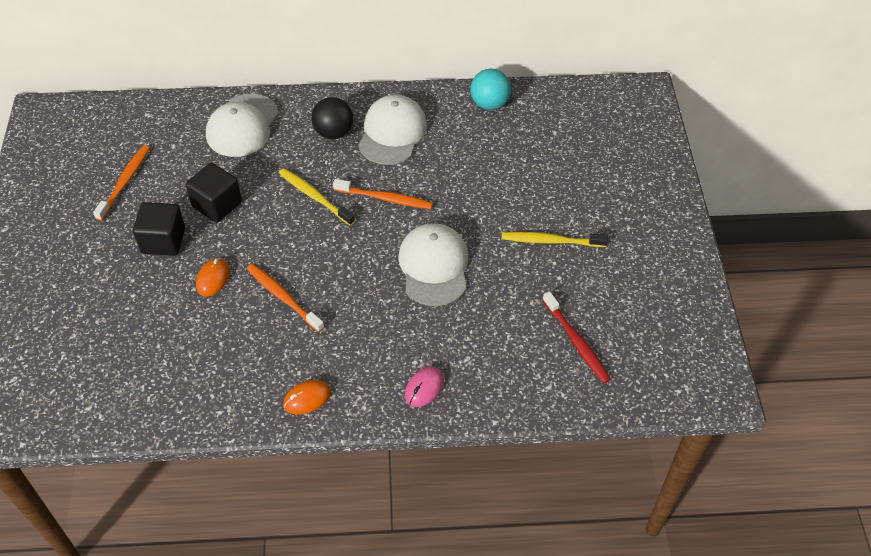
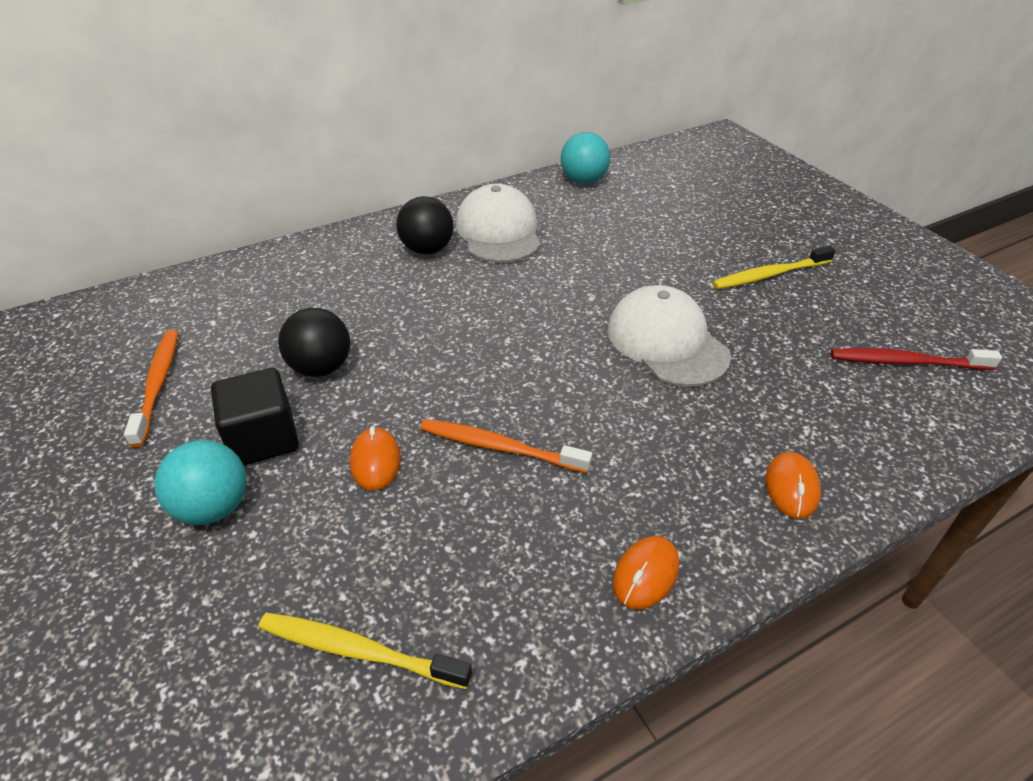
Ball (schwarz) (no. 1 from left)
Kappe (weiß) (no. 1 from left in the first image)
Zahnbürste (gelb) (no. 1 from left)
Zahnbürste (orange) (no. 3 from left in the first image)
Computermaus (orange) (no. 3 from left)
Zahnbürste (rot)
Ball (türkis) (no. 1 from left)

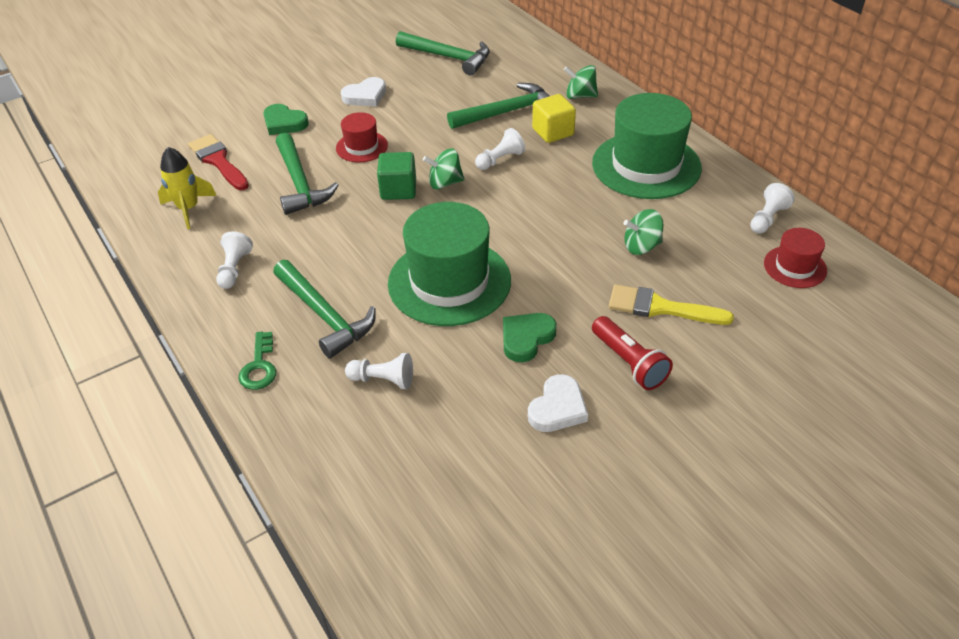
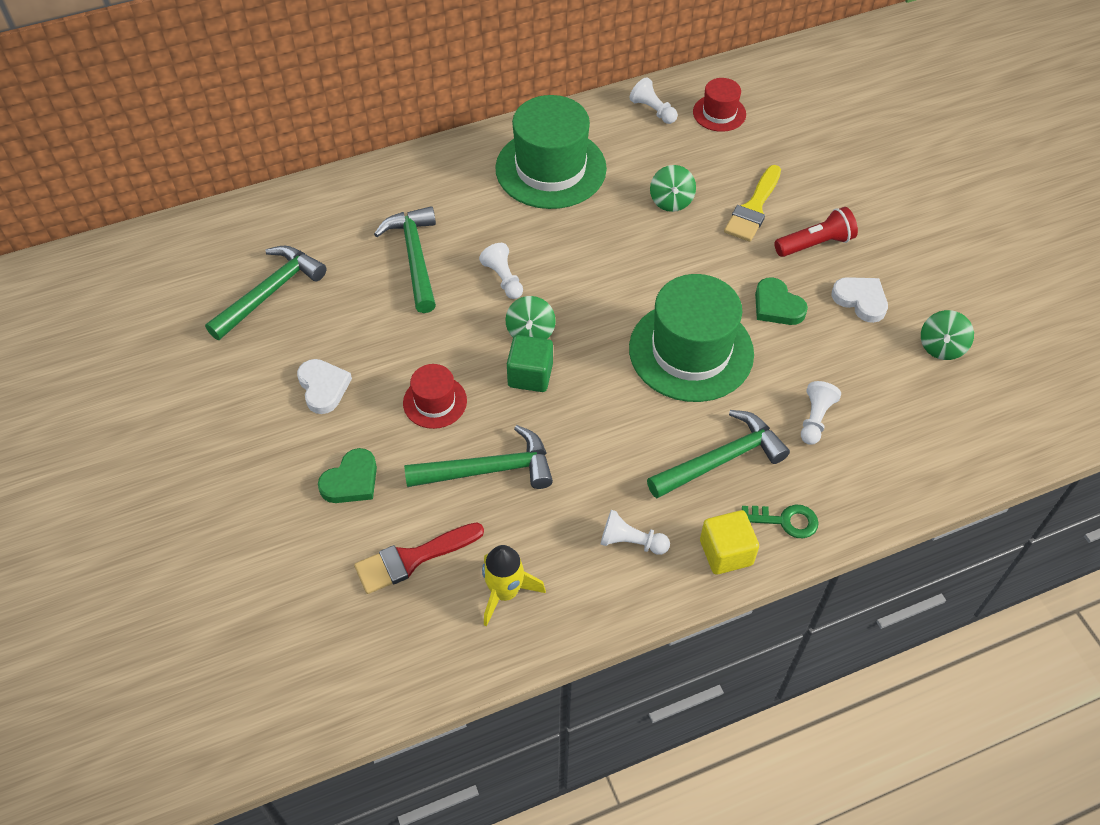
Kubus (gelb)
Kreisel (grün) (no. 3 from left)

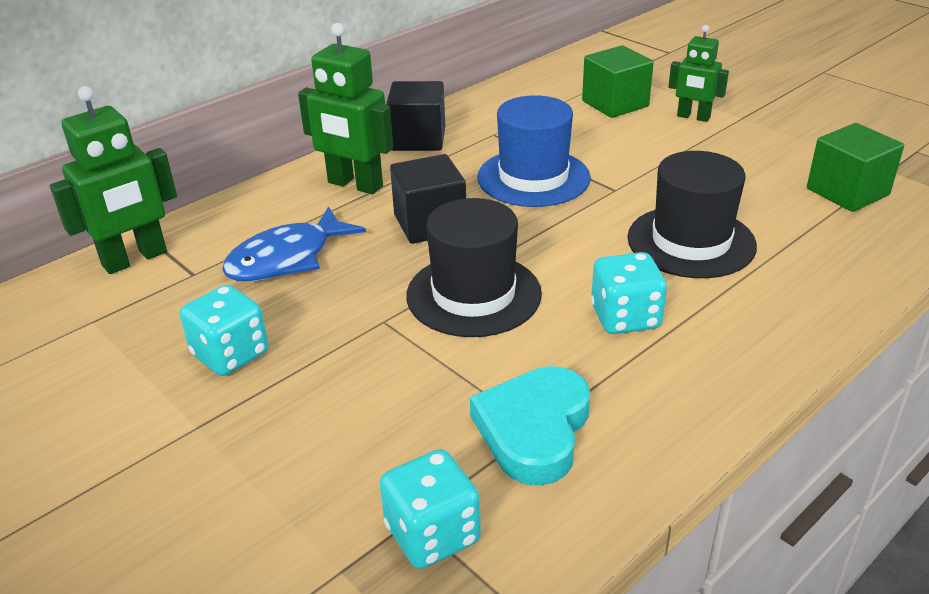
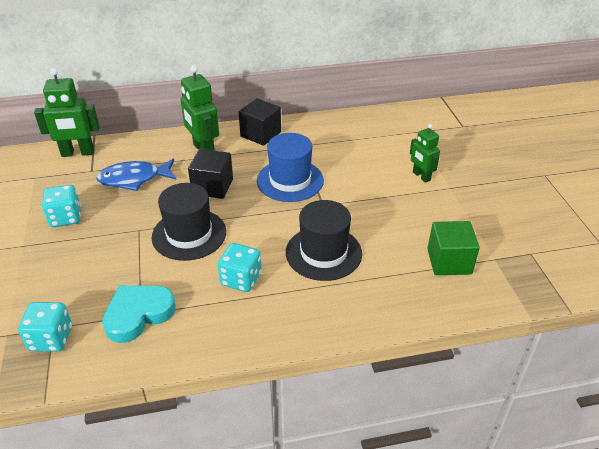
Kubus (grün) (no. 1 from left in the first image)

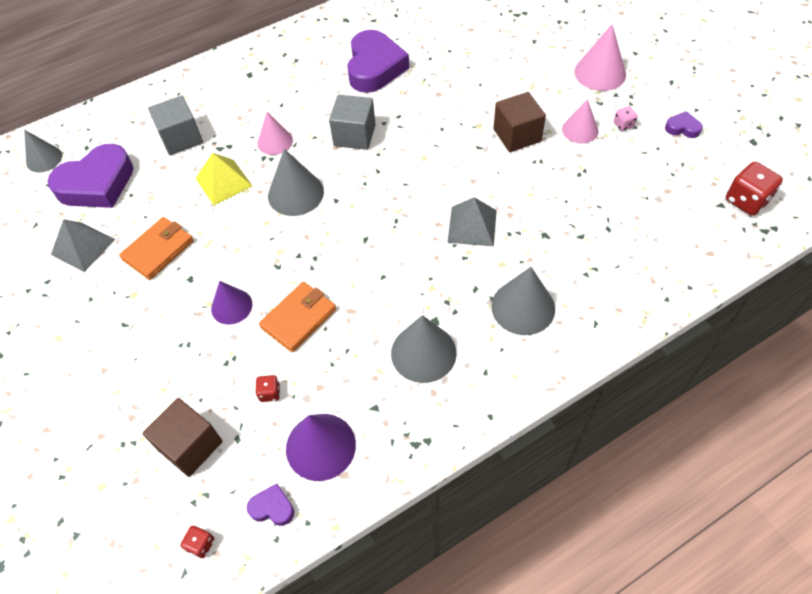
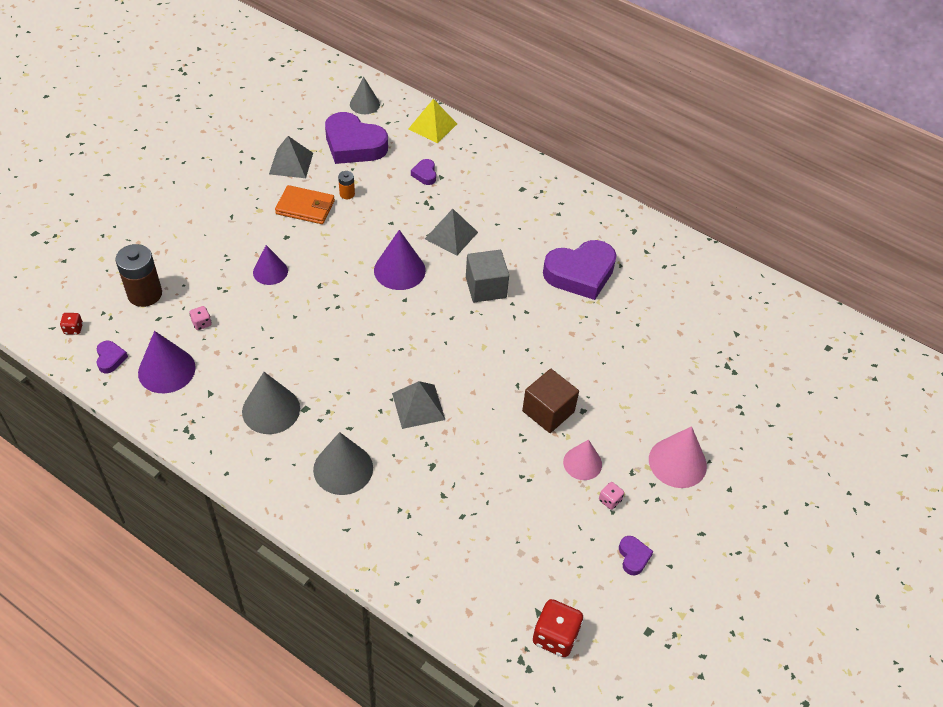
Batterie (braun)
Herz (lila) (no. 3 from left)
Pyramide (gelb)
Spielwürfel (rosa) (no. 1 from left)
Pyramide (grau) (no. 3 from left)
Geldbörse (orange) (no. 2 from left in the first image)
Kegel (lila) (no. 3 from left)
Batterie (orange)

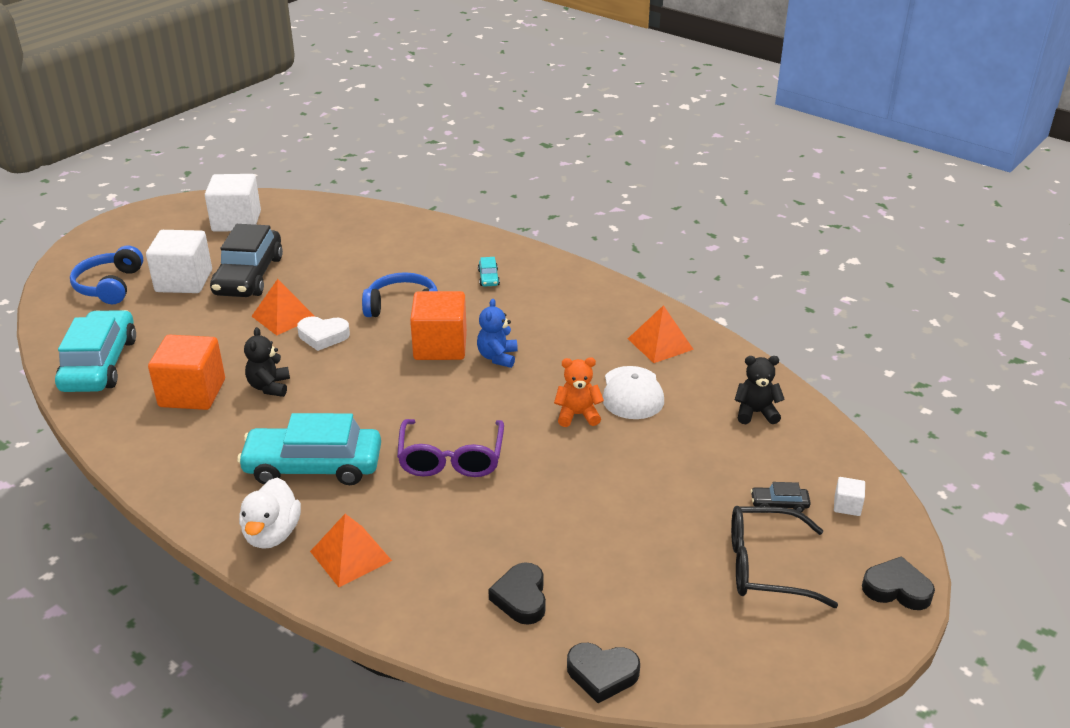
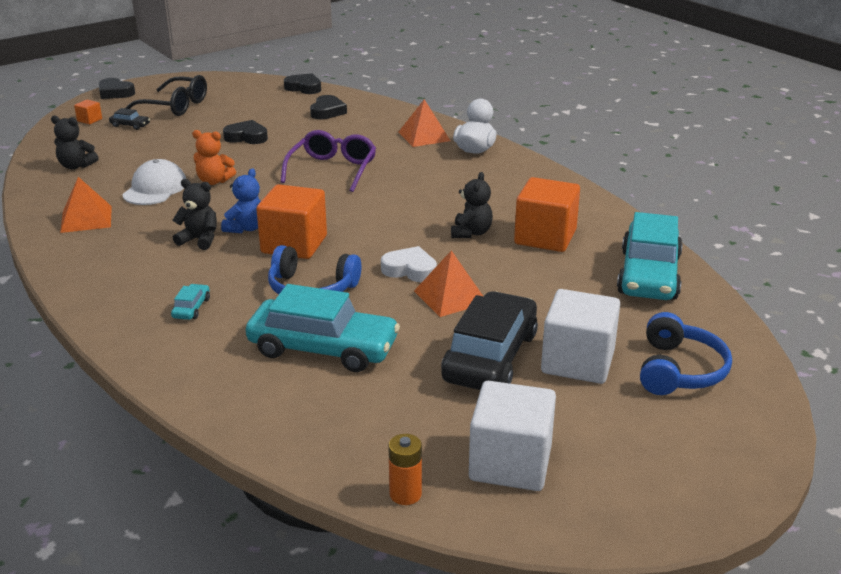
Auto (türkis) (no. 2 from left)
Kubus (orange) (no. 1 from left)
Teddybär (schwarz) (no. 2 from left)
Herz (schwarz) (no. 2 from left)
Batterie (orange)

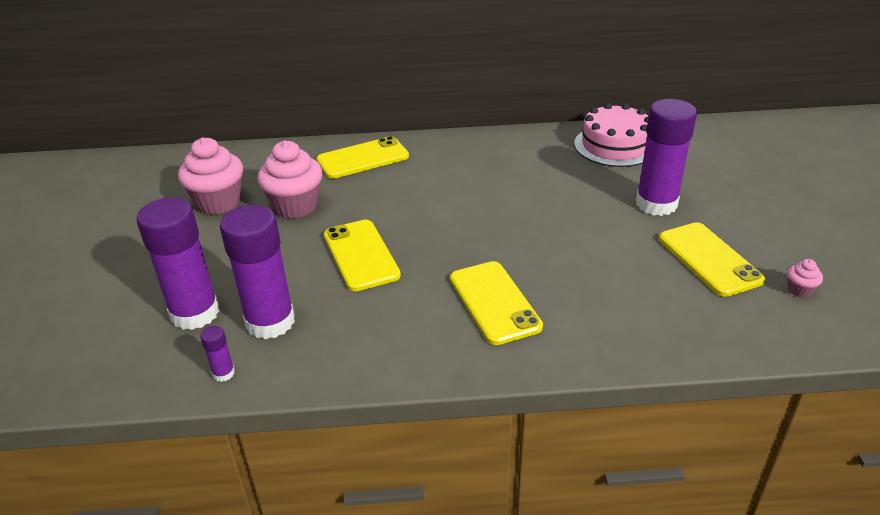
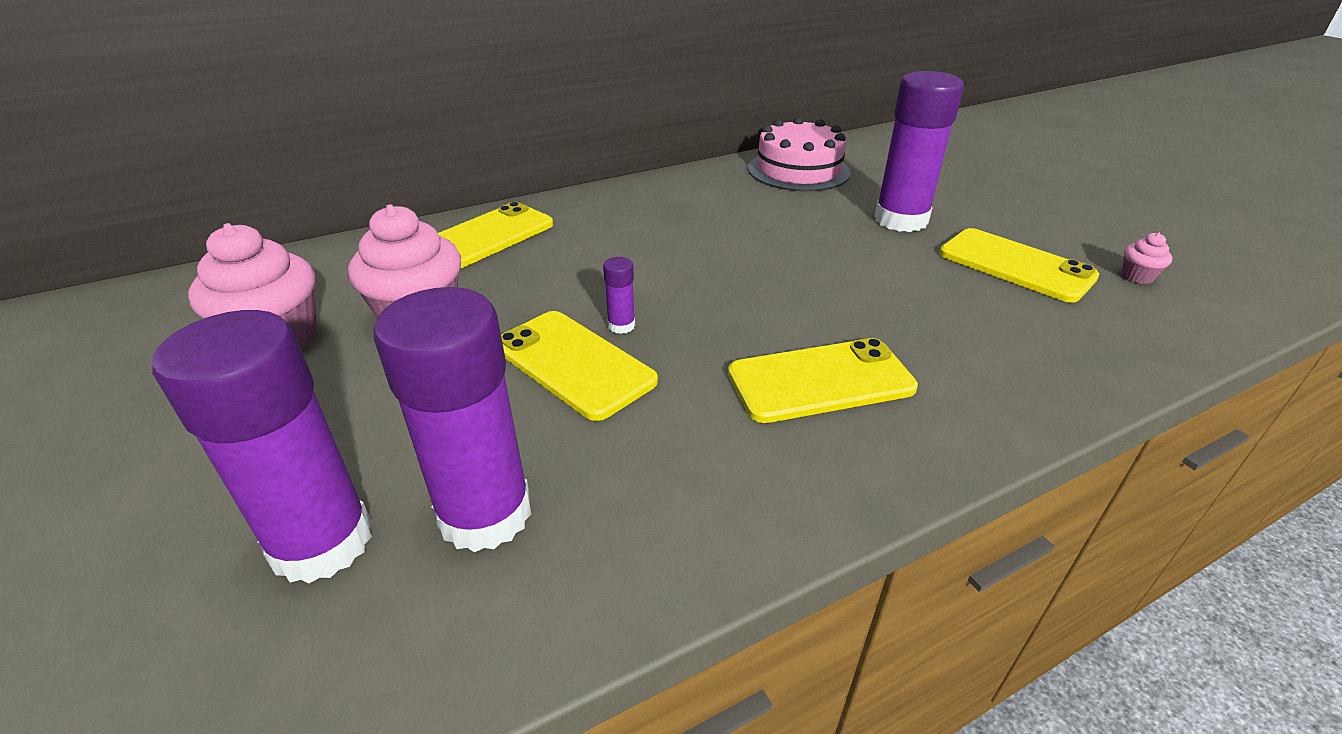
Klebestift (lila) (no. 3 from left)
Handy (gelb) (no. 3 from left)

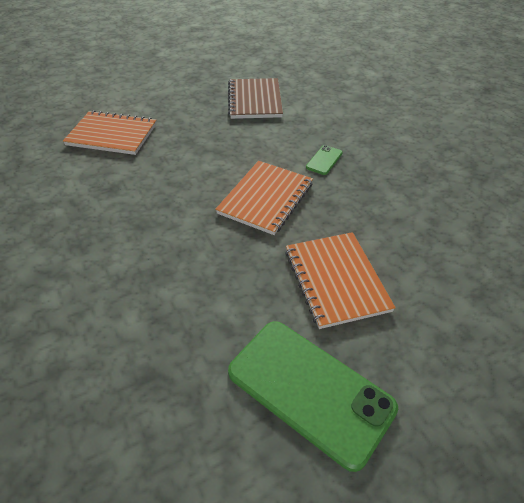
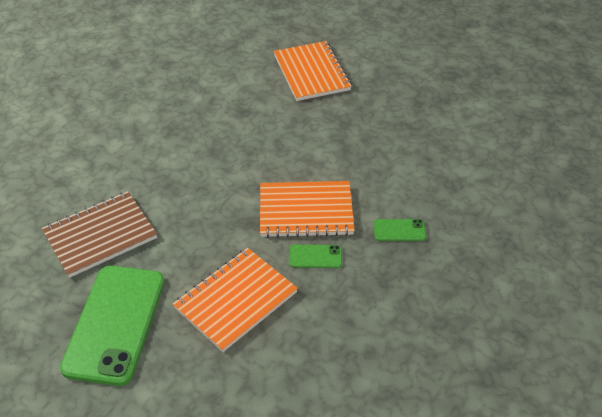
Notizbuch (braun)
Handy (grün) (no. 2 from left)

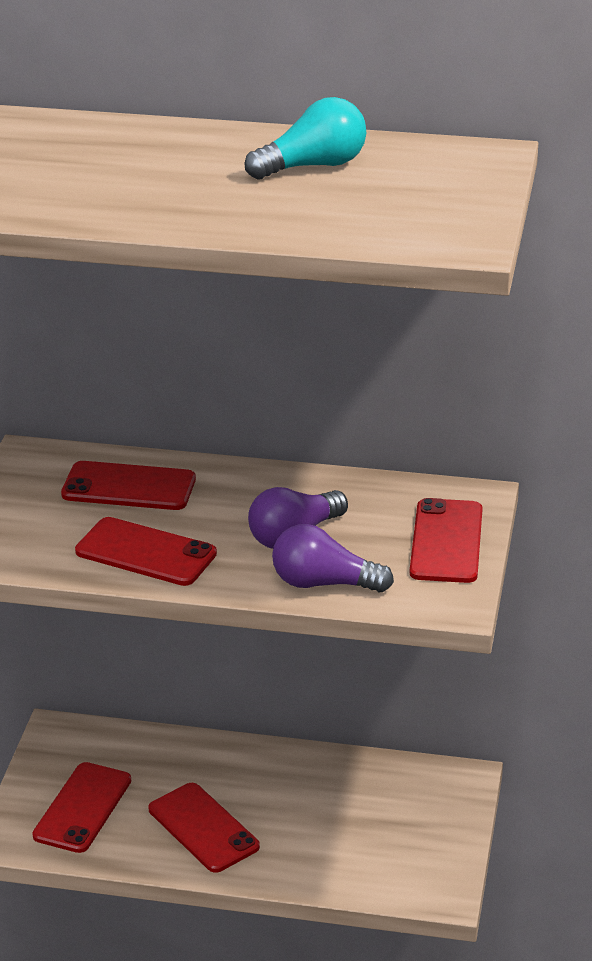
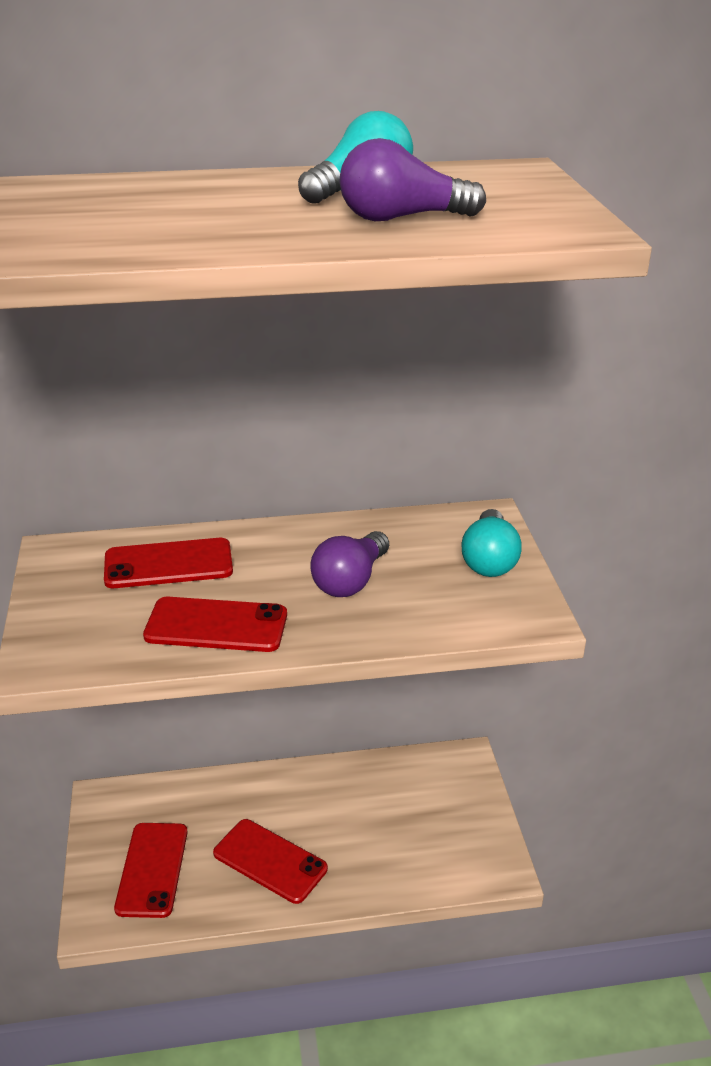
Glühbirne (lila) (no. 2 from left)
Glühbirne (türkis) (no. 2 from left)

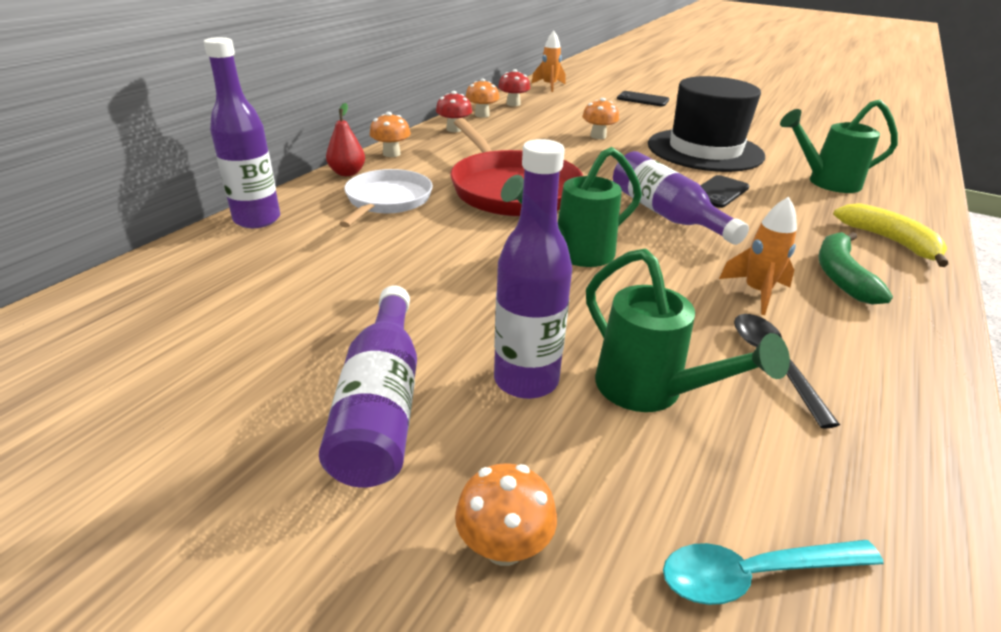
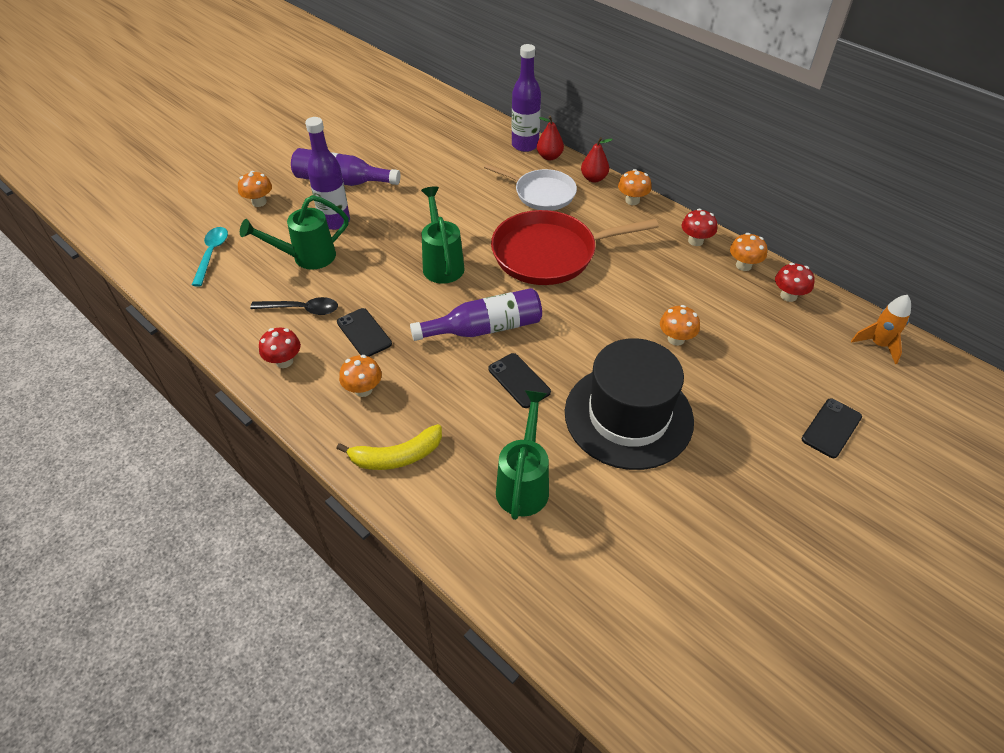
Handy (schwarz) (no. 1 from left)
Pilz (orange) (no. 2 from left)
Pilz (rot) (no. 1 from left)
Birne (rot) (no. 1 from left)

